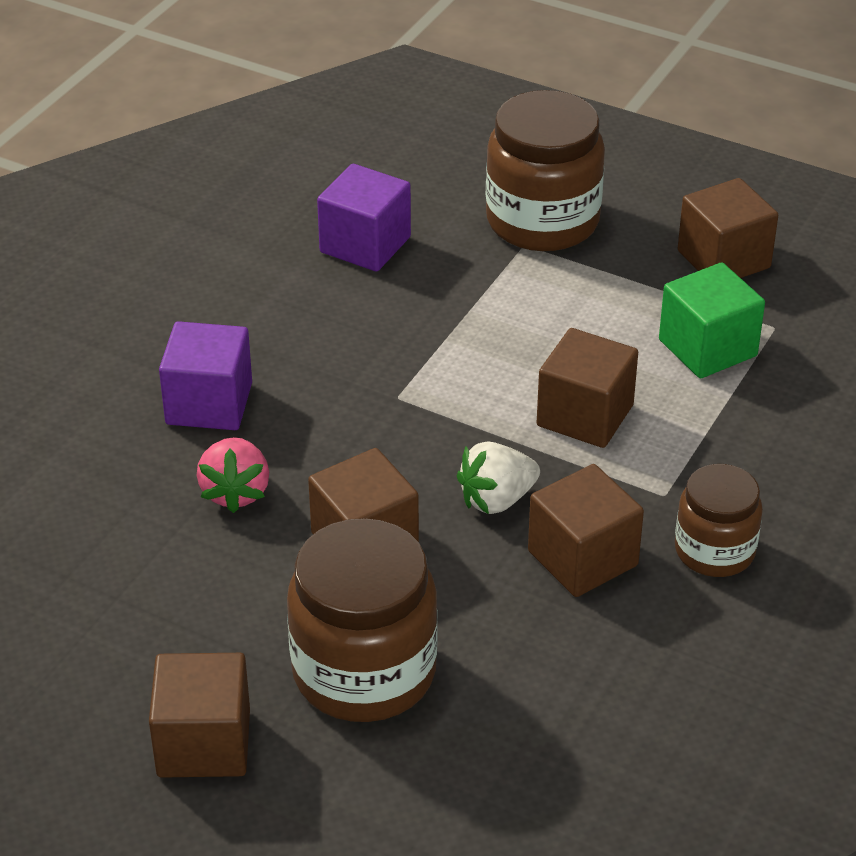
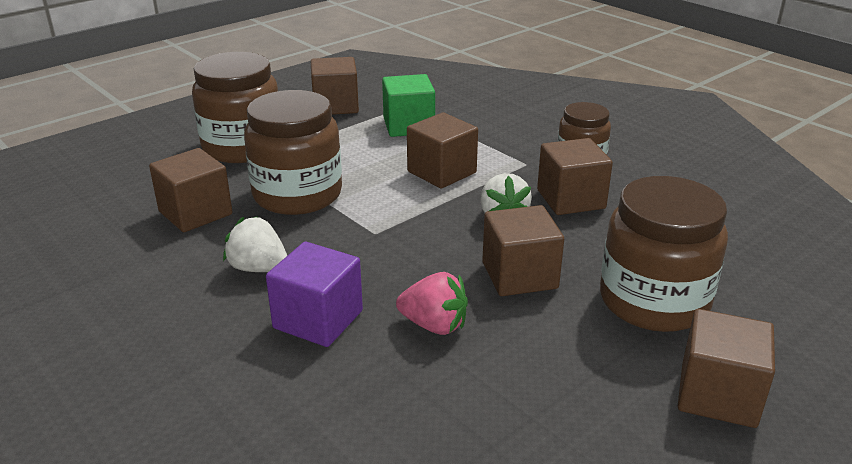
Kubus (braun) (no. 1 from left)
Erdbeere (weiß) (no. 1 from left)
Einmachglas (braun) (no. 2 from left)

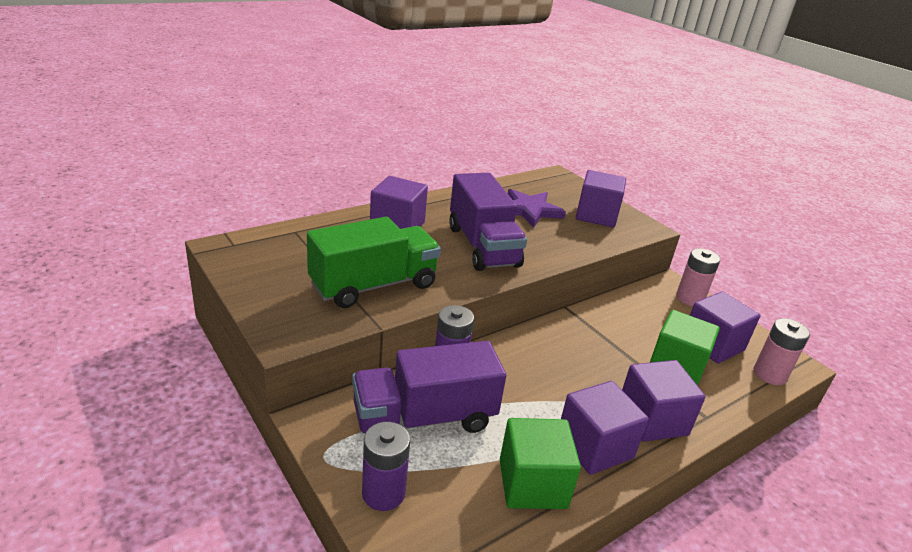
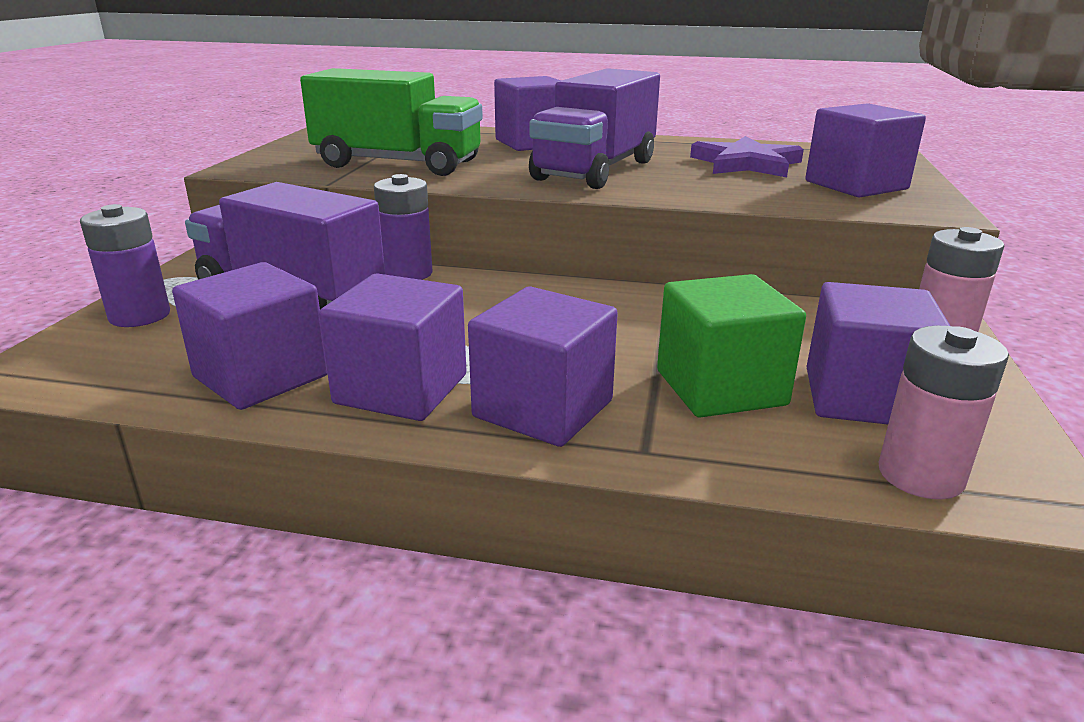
Kubus (lila) (no. 1 from left)

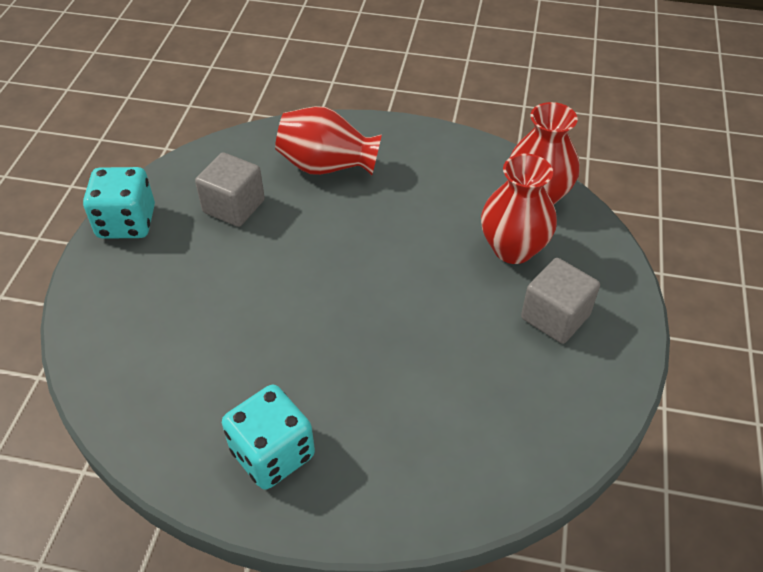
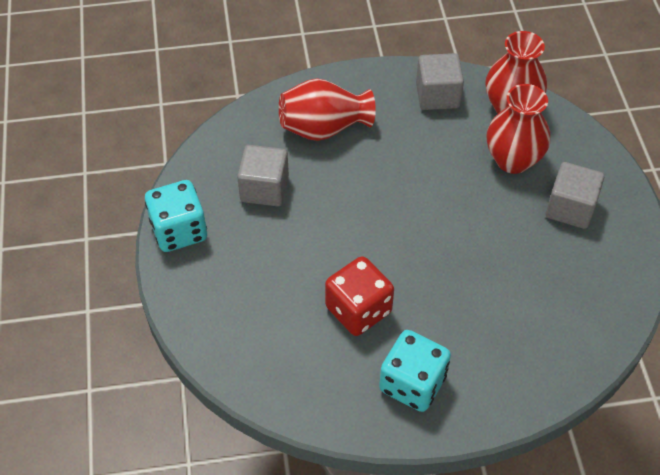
Spielwürfel (rot)
Kubus (grau) (no. 2 from left)

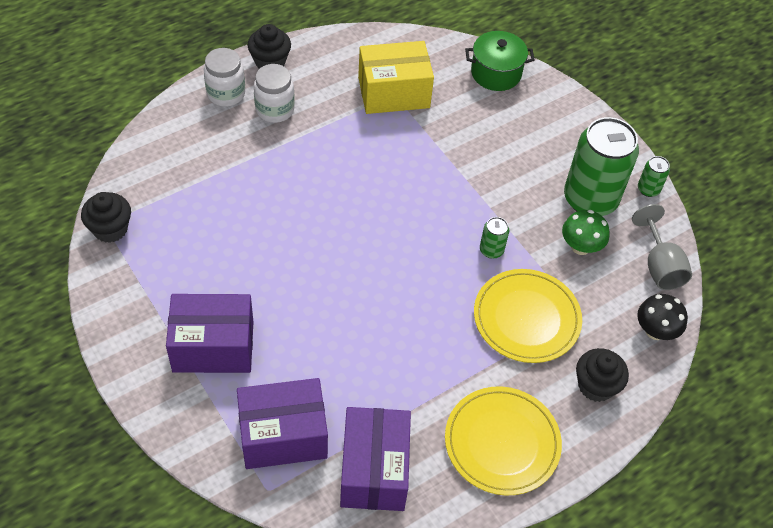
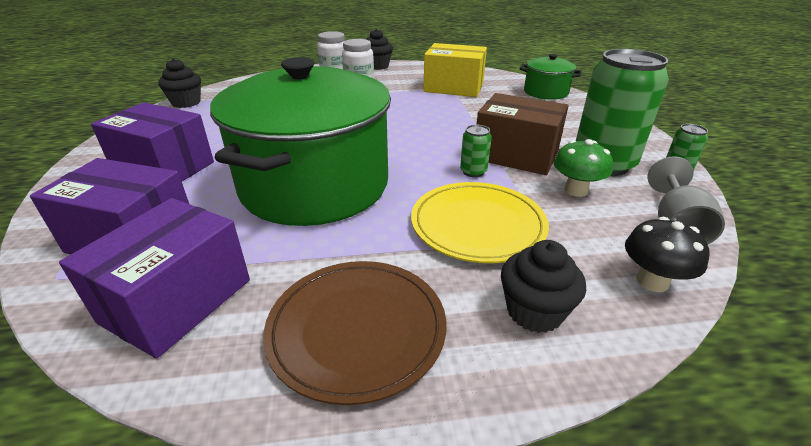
Teller (braun)
Kochtopf (grün) (no. 1 from left)
Schachtel (braun)

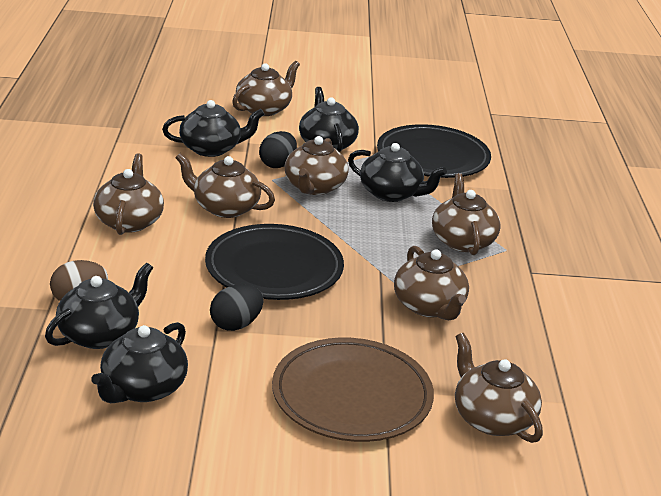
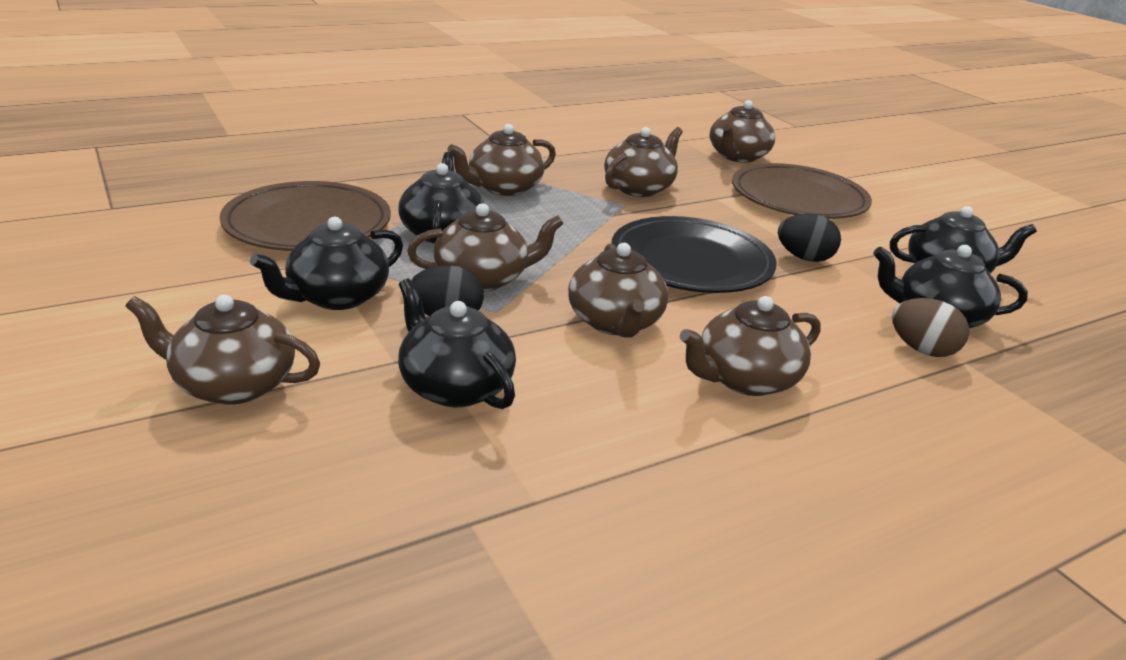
Teller (braun) (no. 1 from left)

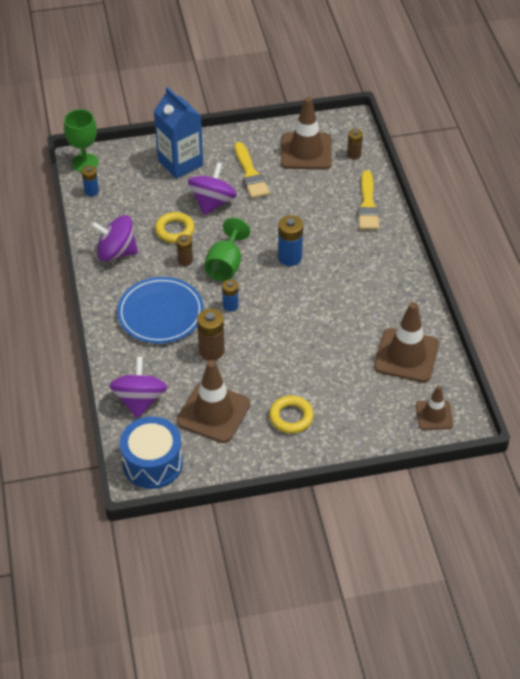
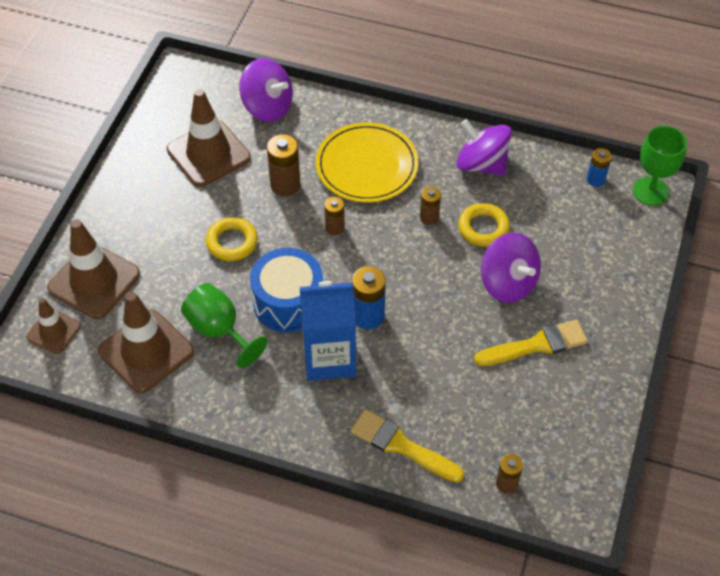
Kreisel (lila) (no. 2 from left)
Teller (gelb)
Trommel (blau)
Getränkekarton (blau)
Kelch (grün) (no. 1 from left)
Batterie (braun) (no. 2 from left)
Pinsel (gelb) (no. 2 from left)
Ring (gelb) (no. 1 from left)
Leitkegel (braun) (no. 2 from left)

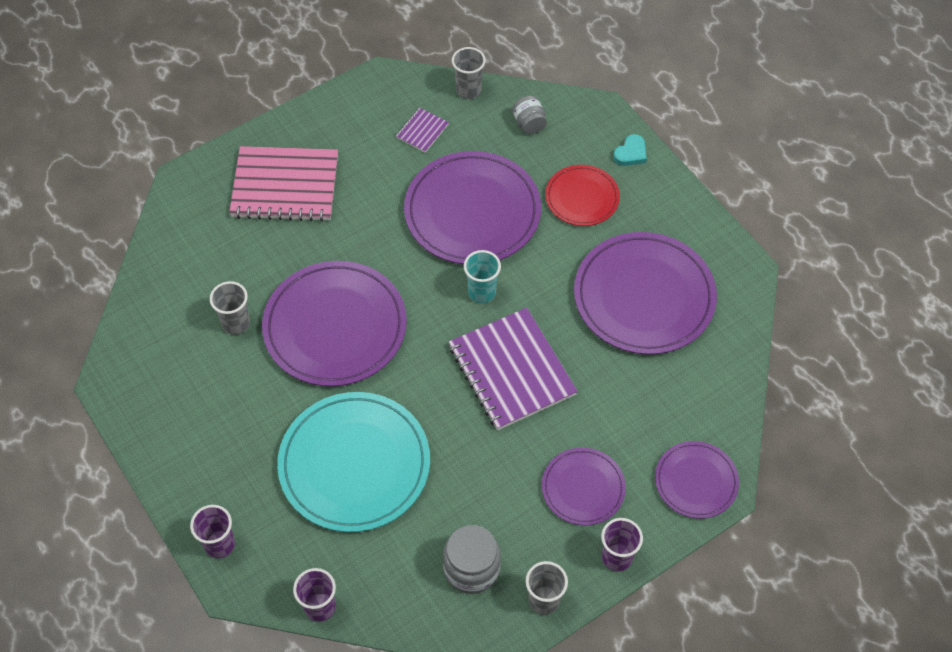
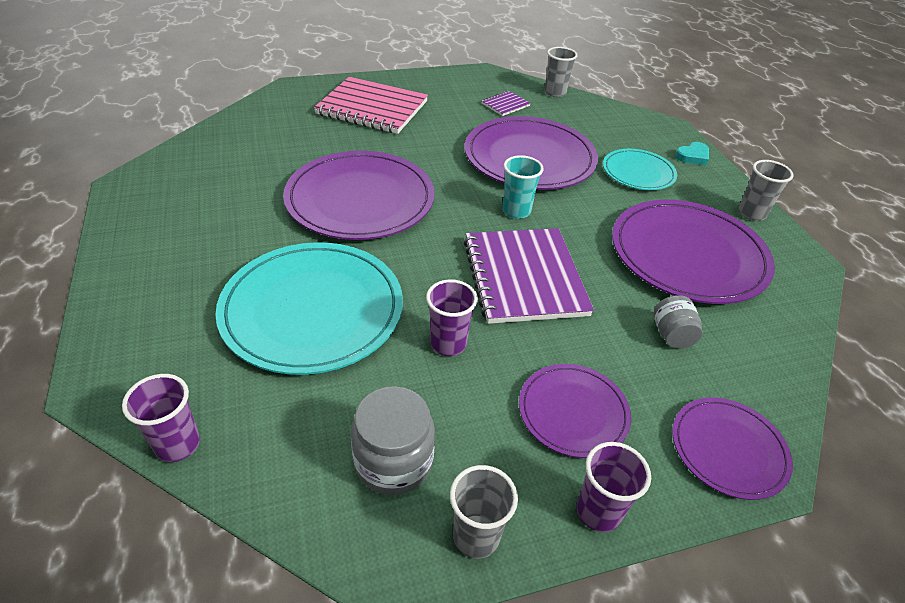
Becher (lila) (no. 2 from left)
Becher (grau) (no. 3 from left)
Einmachglas (grau) (no. 2 from left)
Teller (türkis) (no. 2 from left)

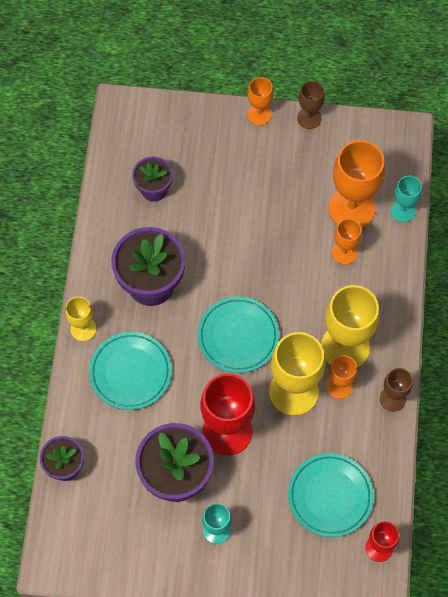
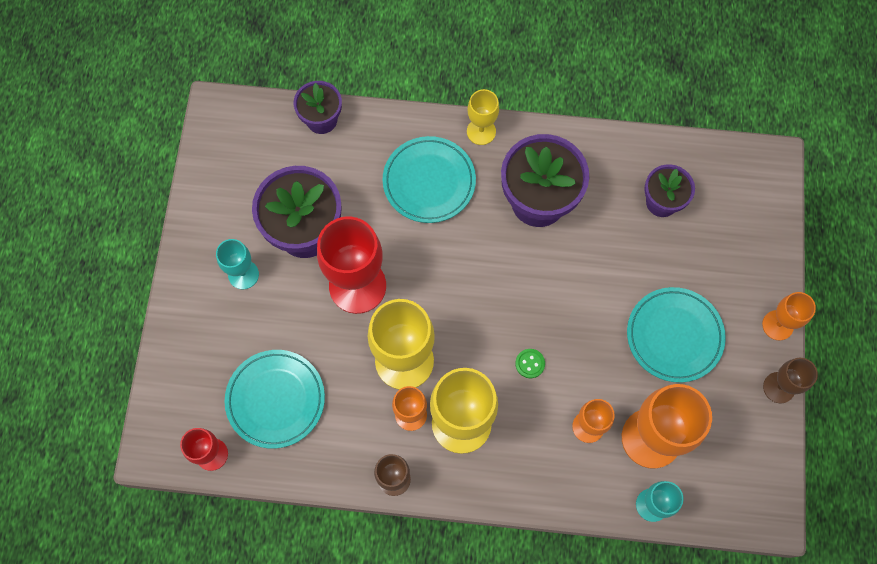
Teller (türkis) (no. 3 from left)
Knopf (grün)

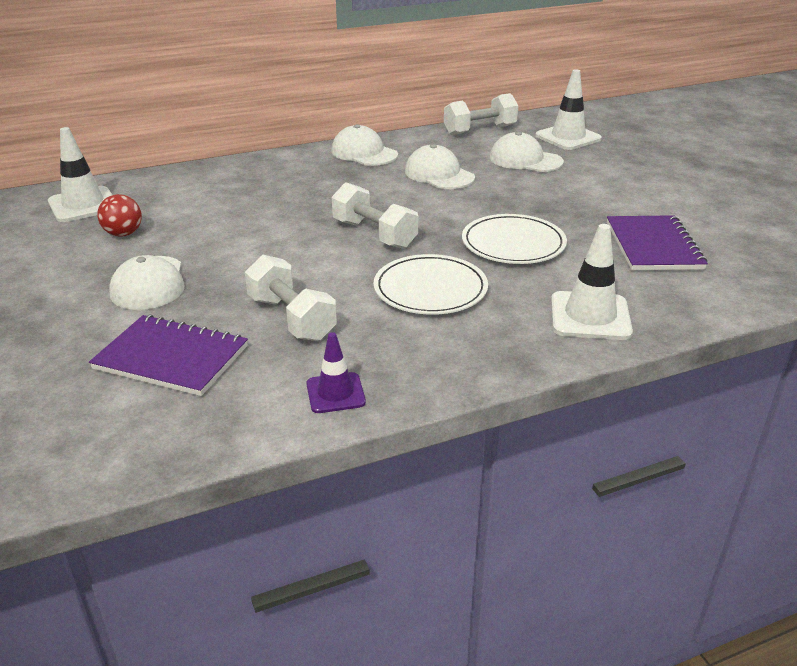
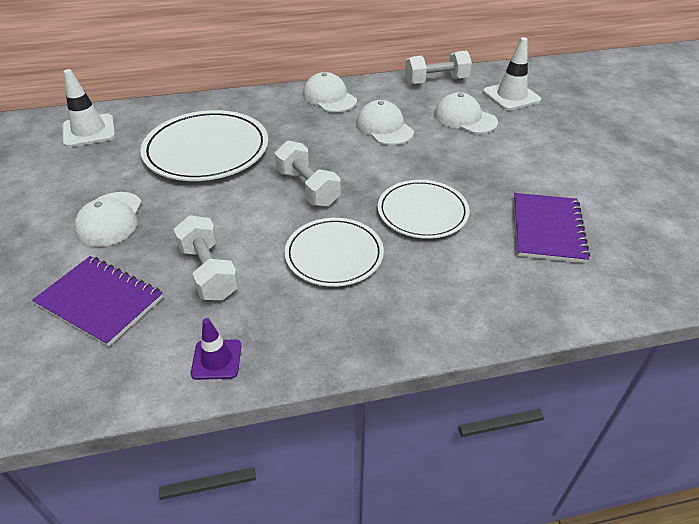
Ball (rot)
Leitkegel (weiß) (no. 3 from left in the first image)
Teller (weiß) (no. 1 from left)

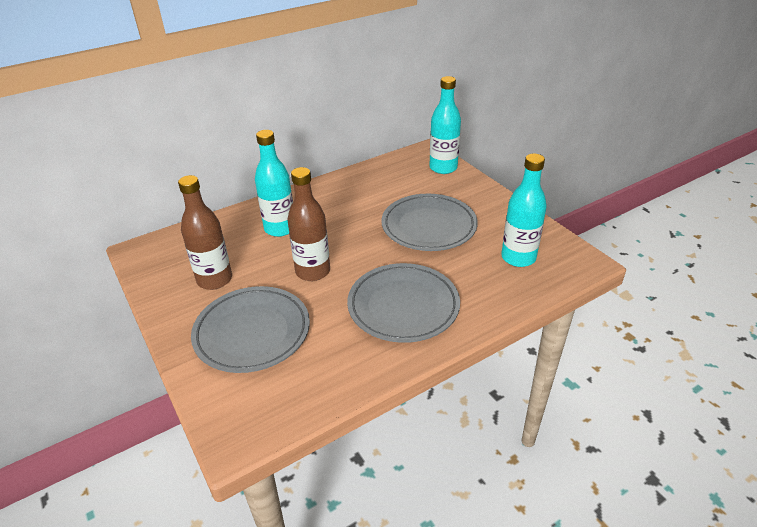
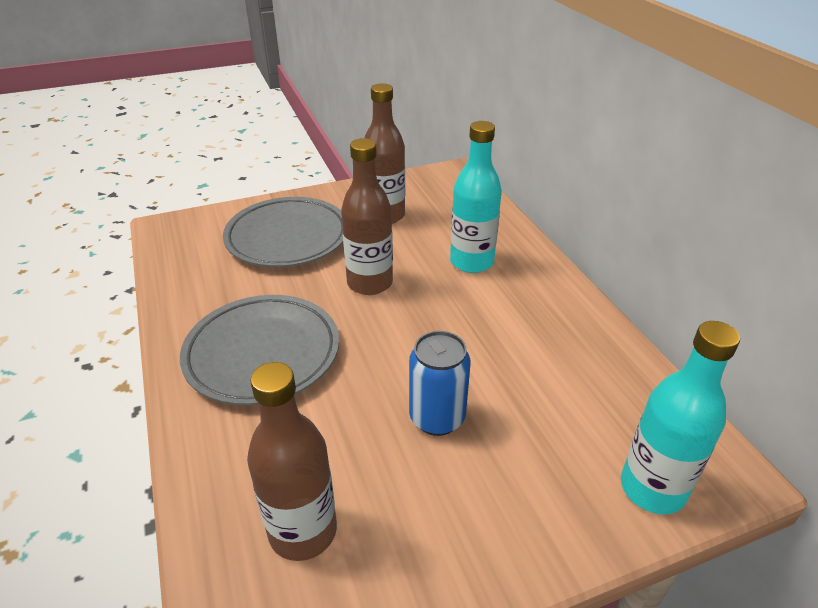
Dose (blau)
Flasche (braun) (no. 1 from left)

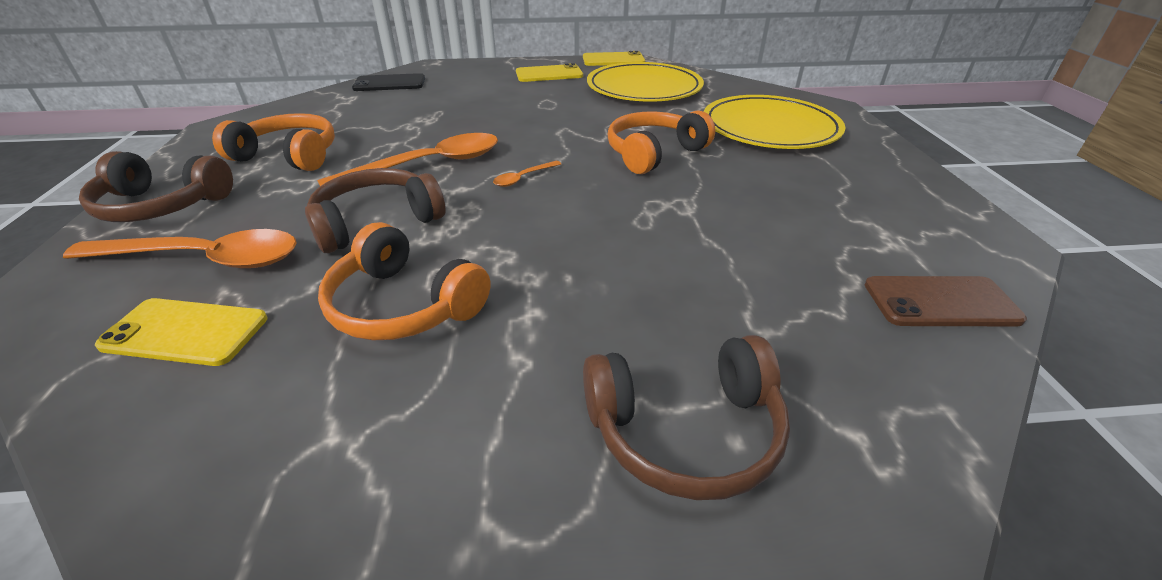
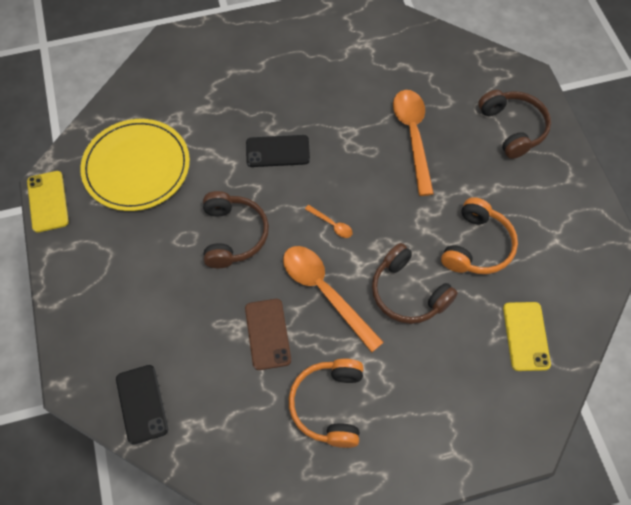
Löffel (orange) (no. 3 from left)
Kopfhörer (braun) (no. 1 from left)
Handy (gelb) (no. 2 from left in the first image)
Handy (schwarz) (no. 2 from left)
Teller (gelb) (no. 2 from left in the first image)
Handy (braun)

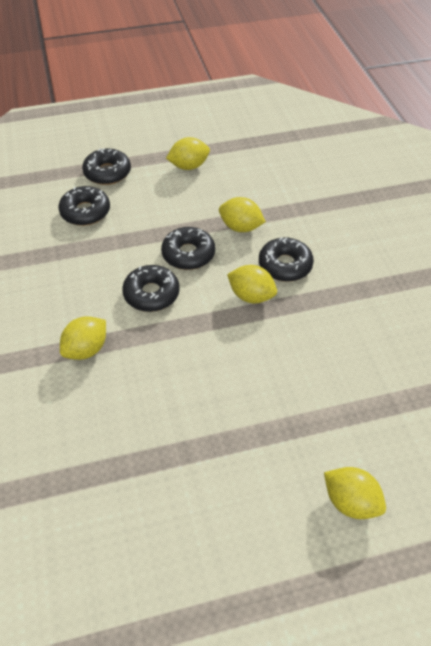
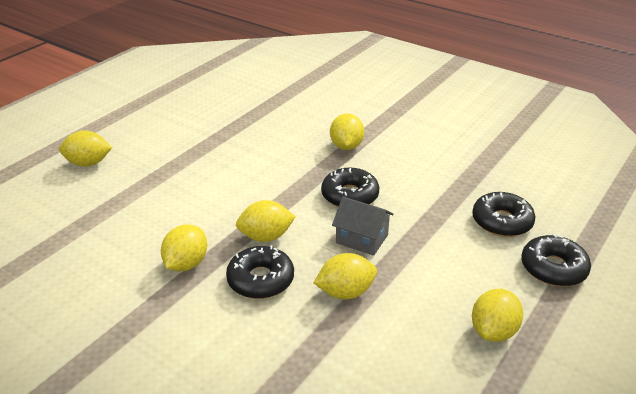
Haus (grau)
Zitrone (gelb) (no. 2 from left)

